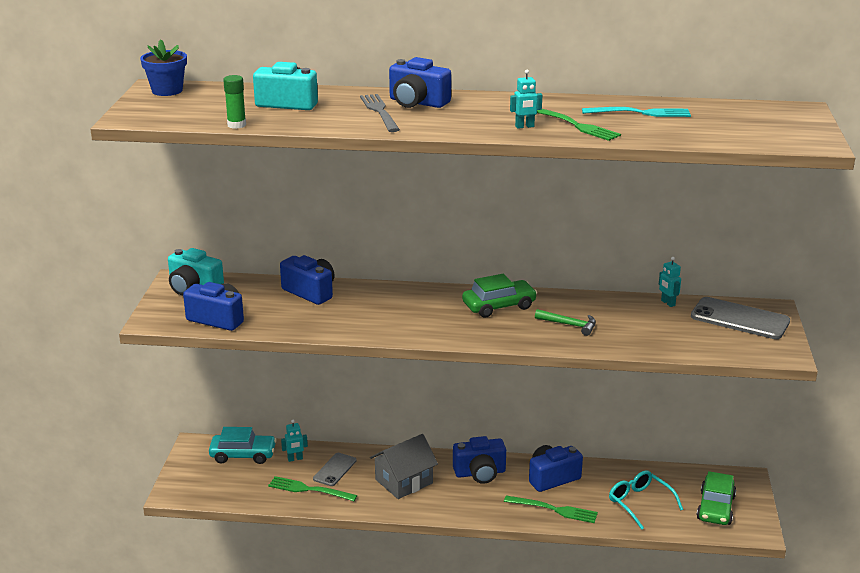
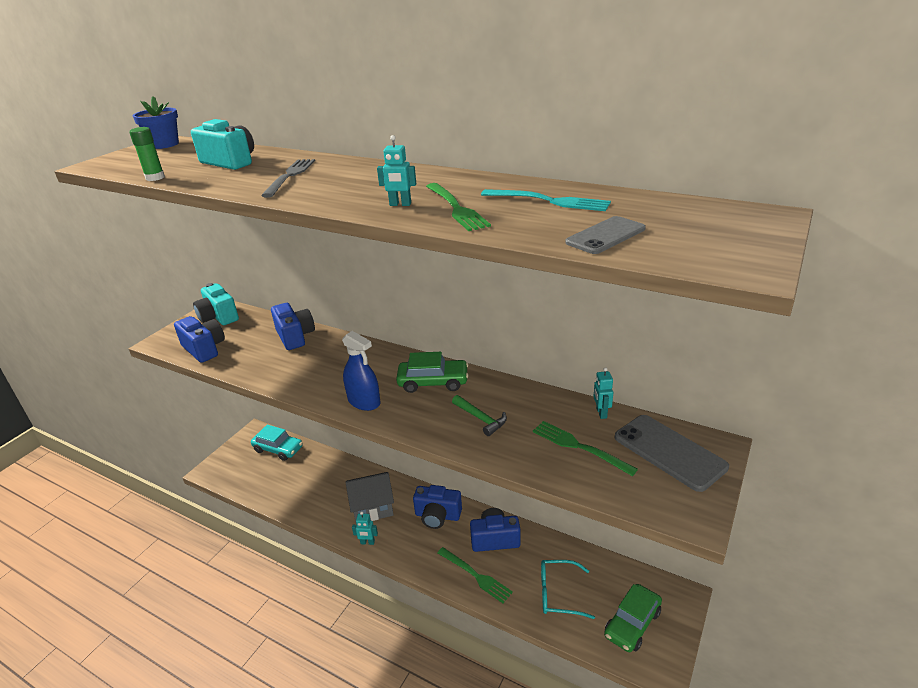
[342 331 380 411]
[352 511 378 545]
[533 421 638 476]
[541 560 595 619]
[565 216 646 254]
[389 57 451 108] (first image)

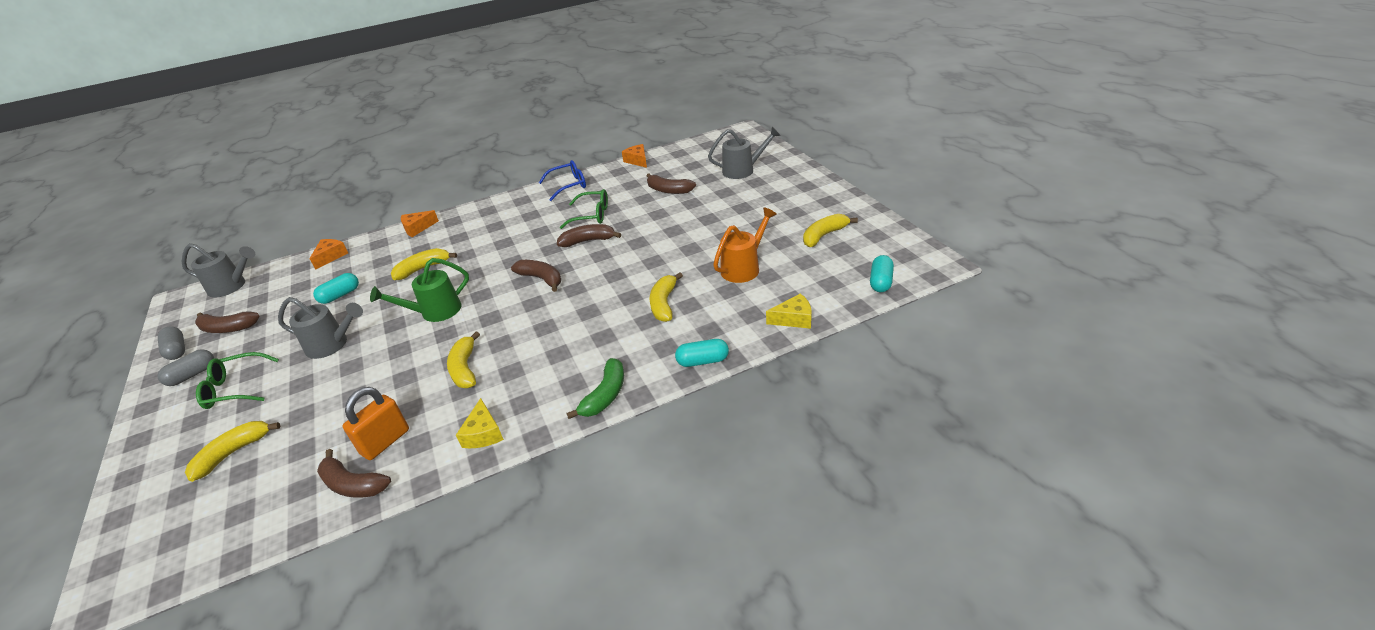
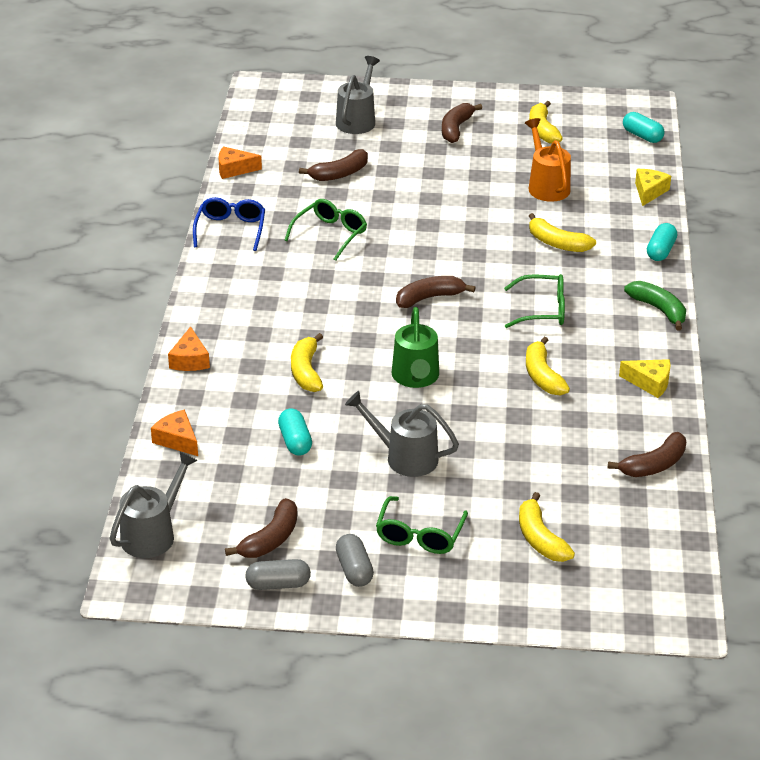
[345 391 459 477]
[442 103 482 143]
[504 274 565 328]
[526 337 570 396]
[342 387 409 460] (first image)

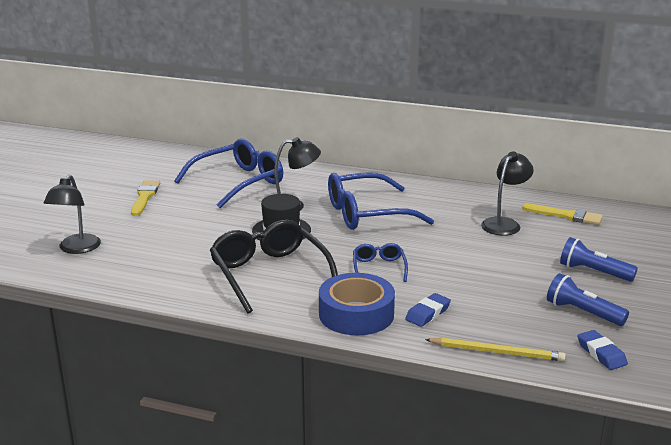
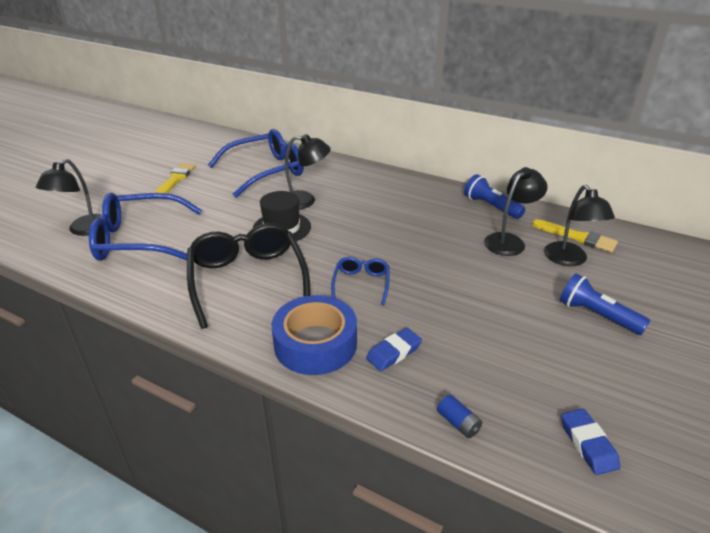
[89 193 202 261]
[437 395 482 438]
[464 174 525 219]
[544 185 615 266]

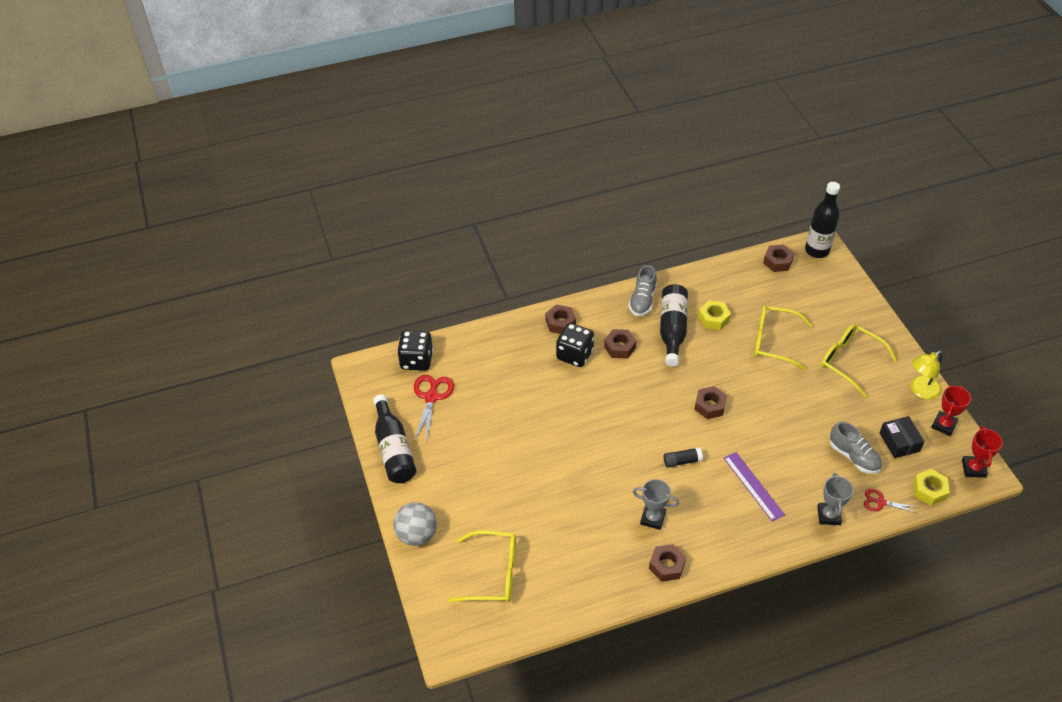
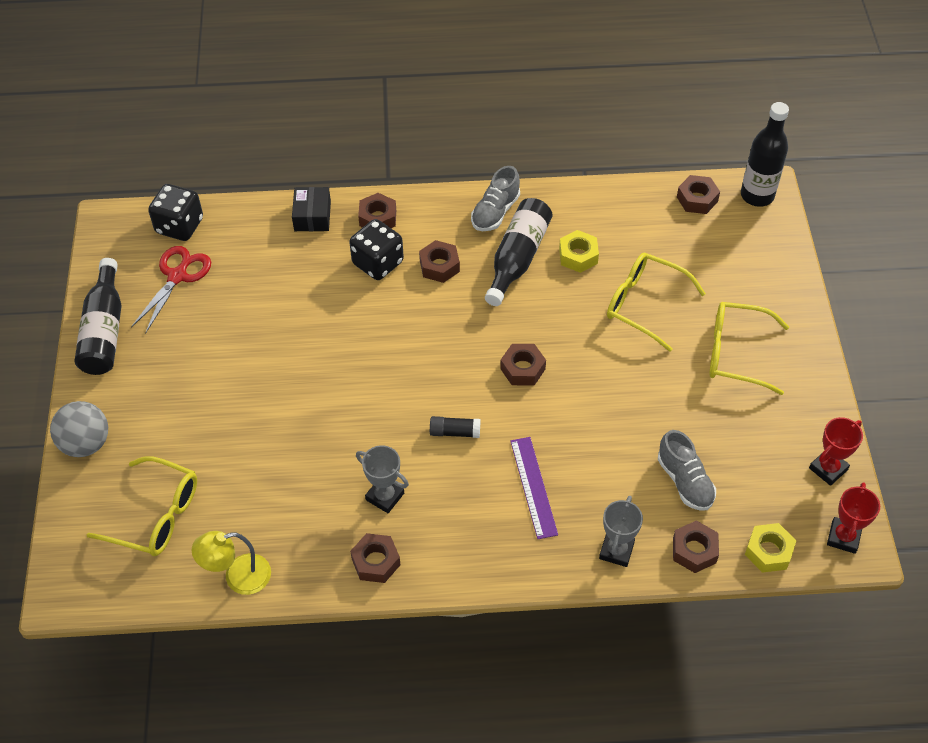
[192 531 271 595]
[292 187 331 231]
[673 520 719 573]
[710 302 789 395]

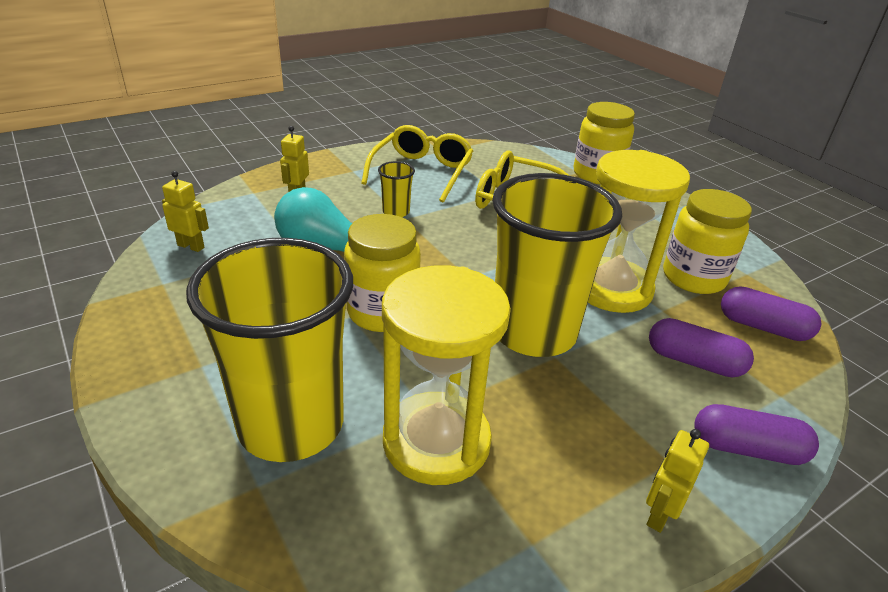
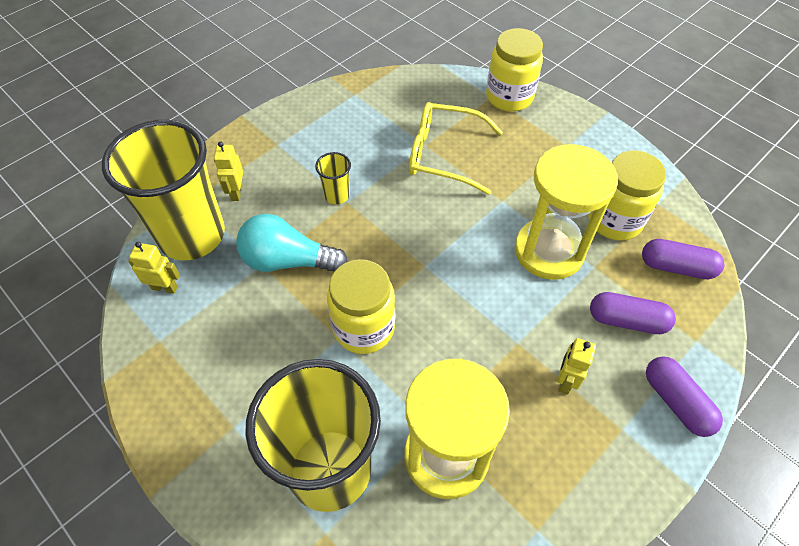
[102 120 225 260]
[557 338 596 395]
[646 356 723 437]
[361 125 473 202] (first image)

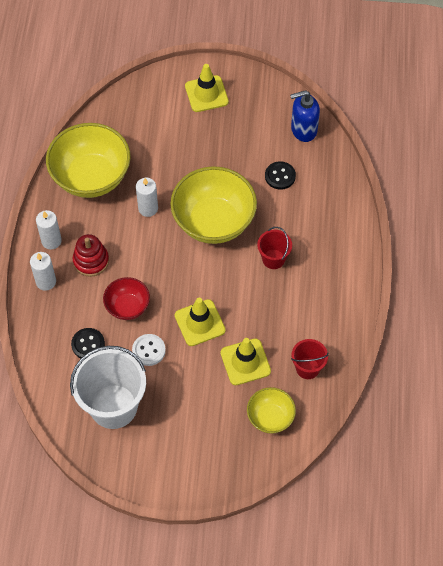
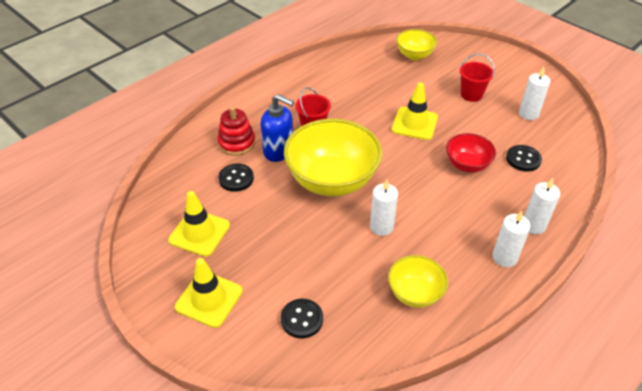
[168 191 230 257]
[217 107 255 156]
[260 94 294 162]
[281 299 323 338]
[388 255 448 308]
[460 53 495 102]
[519 67 550 120]
[132 334 166 366] (first image)

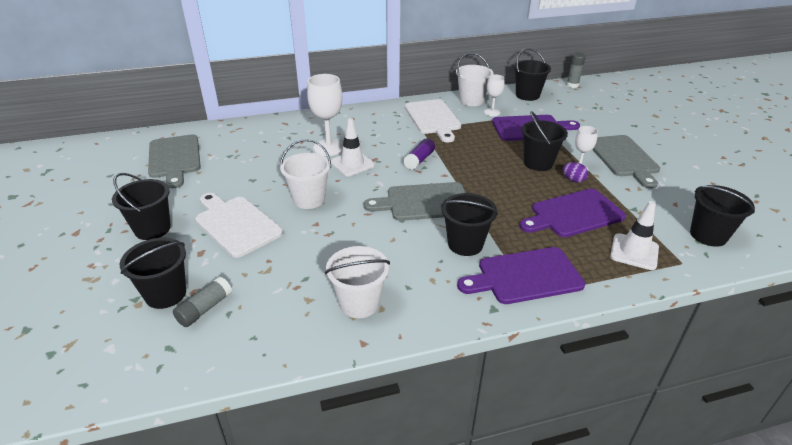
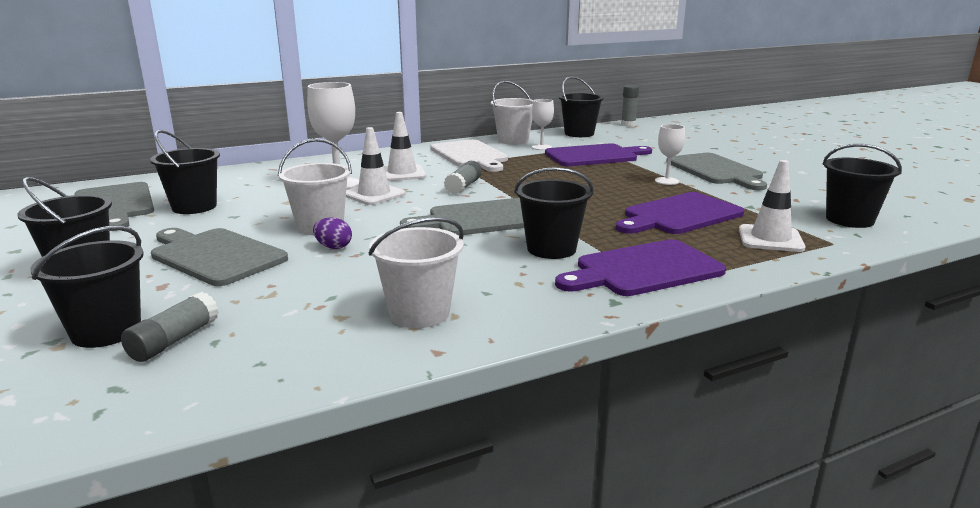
[150 130 220 214]
[151 228 288 286]
[313 217 352 249]
[384 112 426 181]
[444 161 482 194]

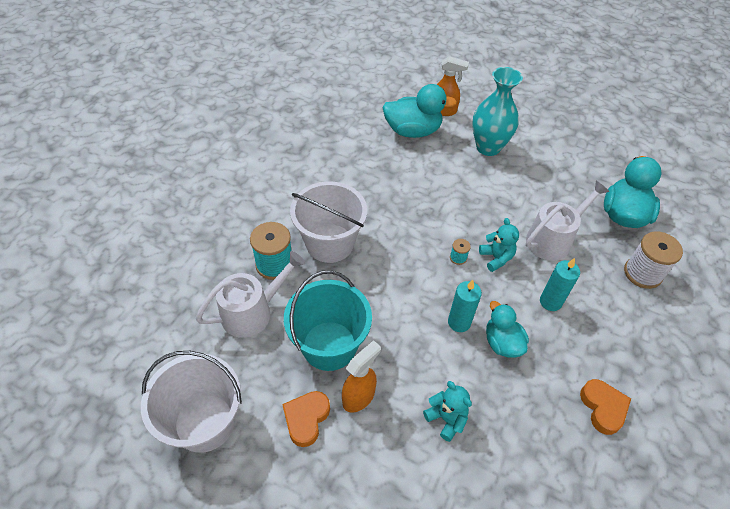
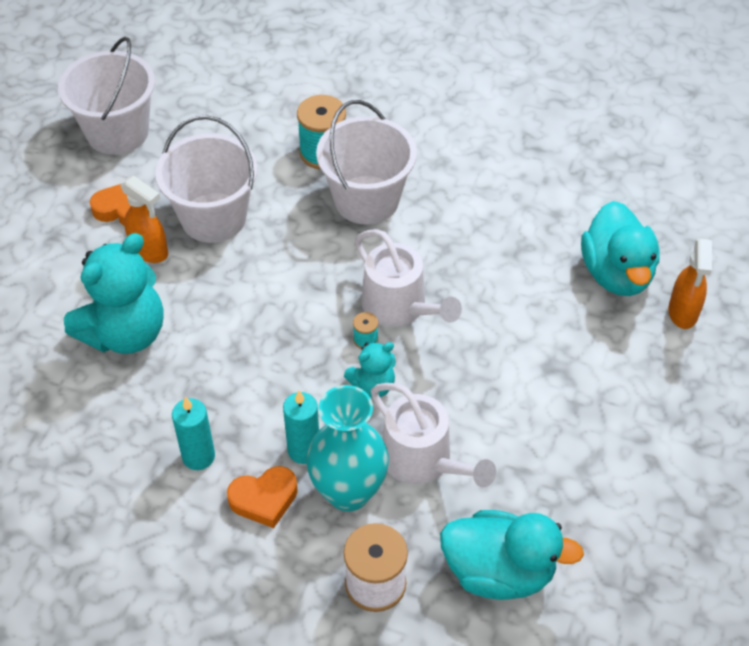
[64 233 164 354]
[155 115 257 243]
[172 396 215 470]
[227 466 298 528]
[306 385 389 511]
[355 229 462 327]
[486 301 529 358] (first image)

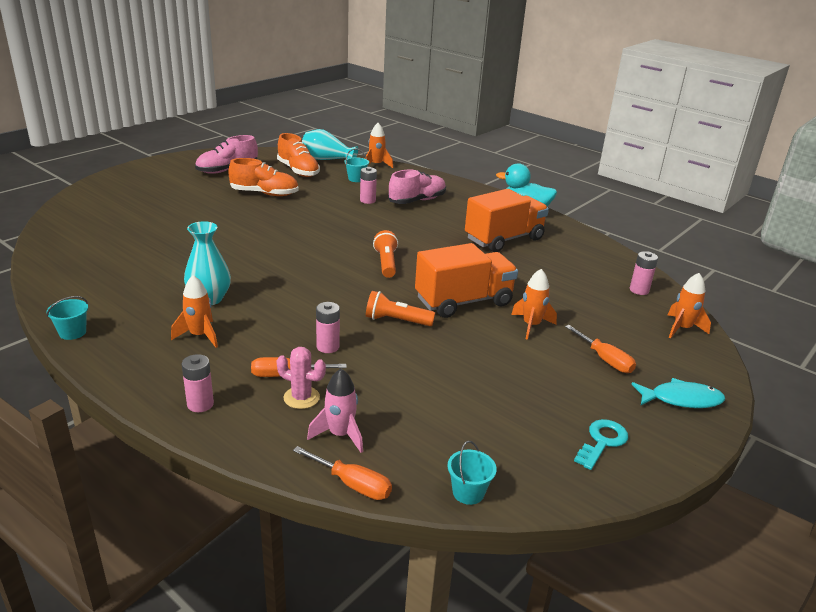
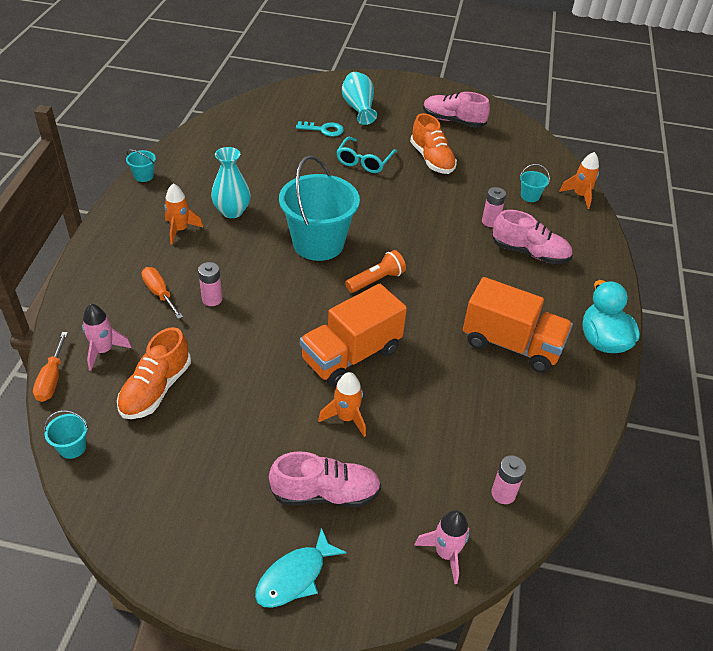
[117 327 191 419]
[255 527 347 608]
[269 451 381 507]
[279 155 360 261]
[296 121 344 137]
[300 284 407 387]
[336 137 397 173]
[342 72 377 125]
[414 510 469 584]
[182 354 214 412] (first image)
[276 347 326 409] (first image)
[366 291 435 326] (first image)

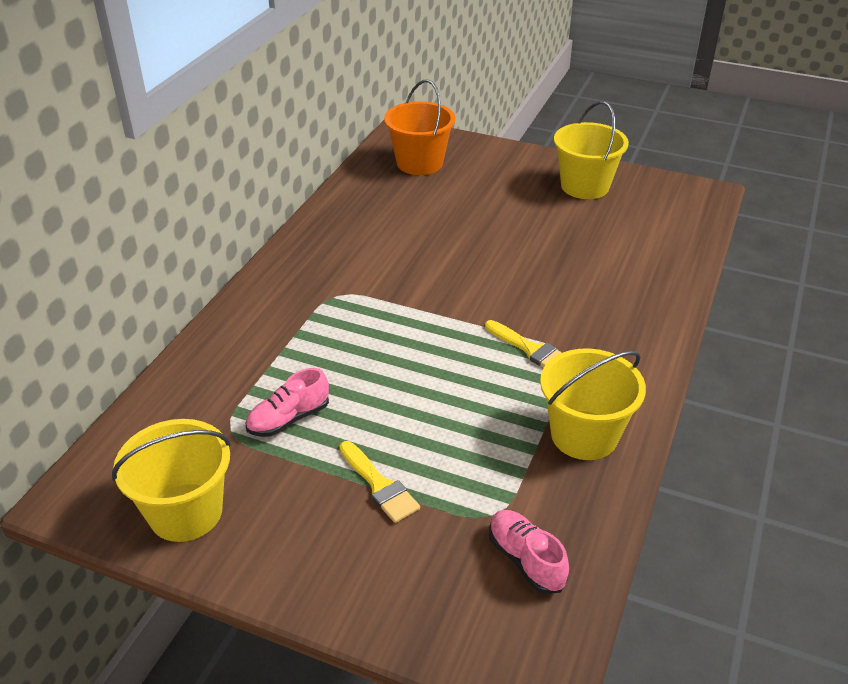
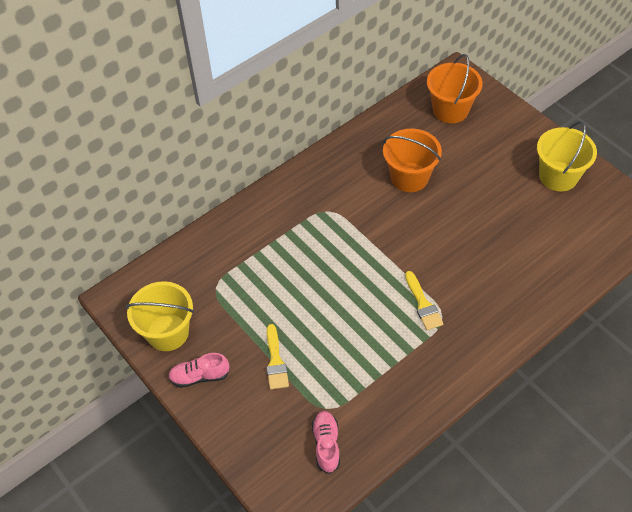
[168 353 230 388]
[383 129 442 192]
[540 349 646 460] (first image)

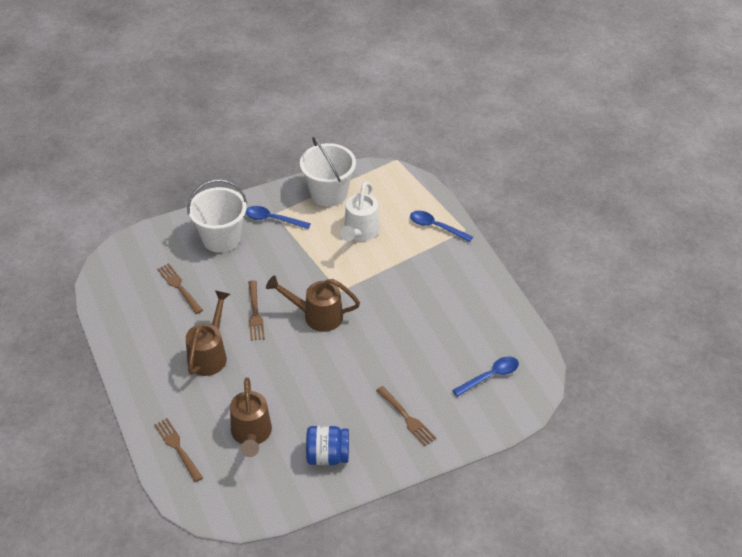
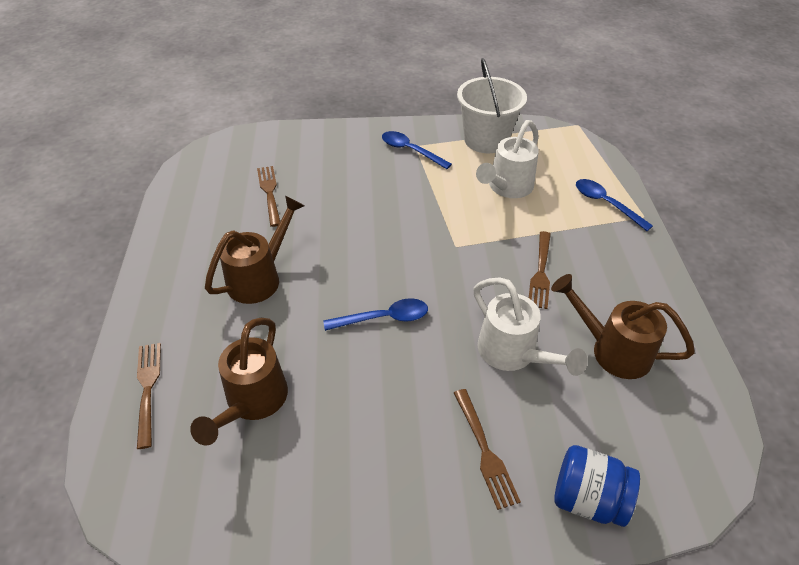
[323 298 428 331]
[473 277 588 376]
[529 231 551 309]
[551 274 695 379]
[554 445 640 527]
[187 179 247 253] (first image)

